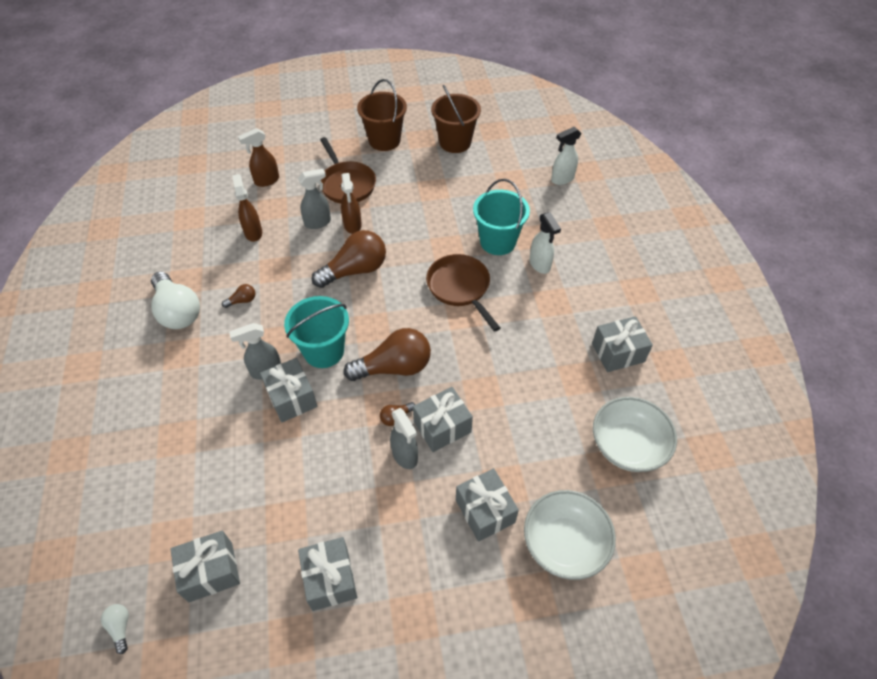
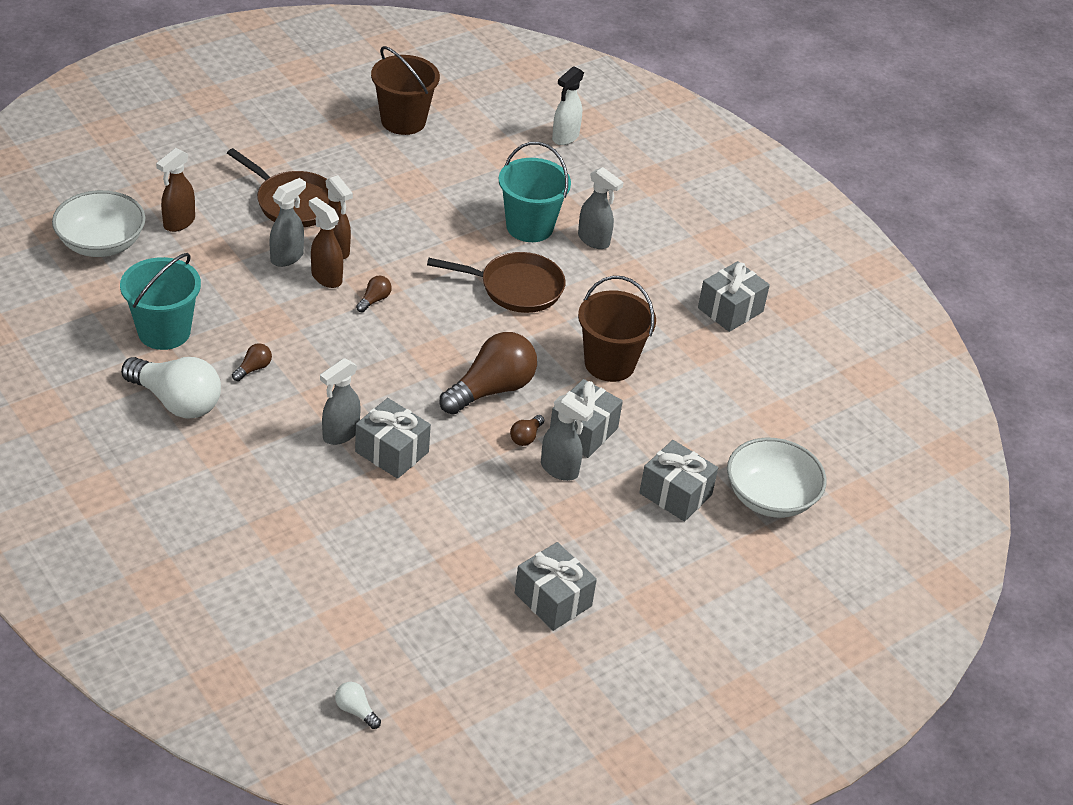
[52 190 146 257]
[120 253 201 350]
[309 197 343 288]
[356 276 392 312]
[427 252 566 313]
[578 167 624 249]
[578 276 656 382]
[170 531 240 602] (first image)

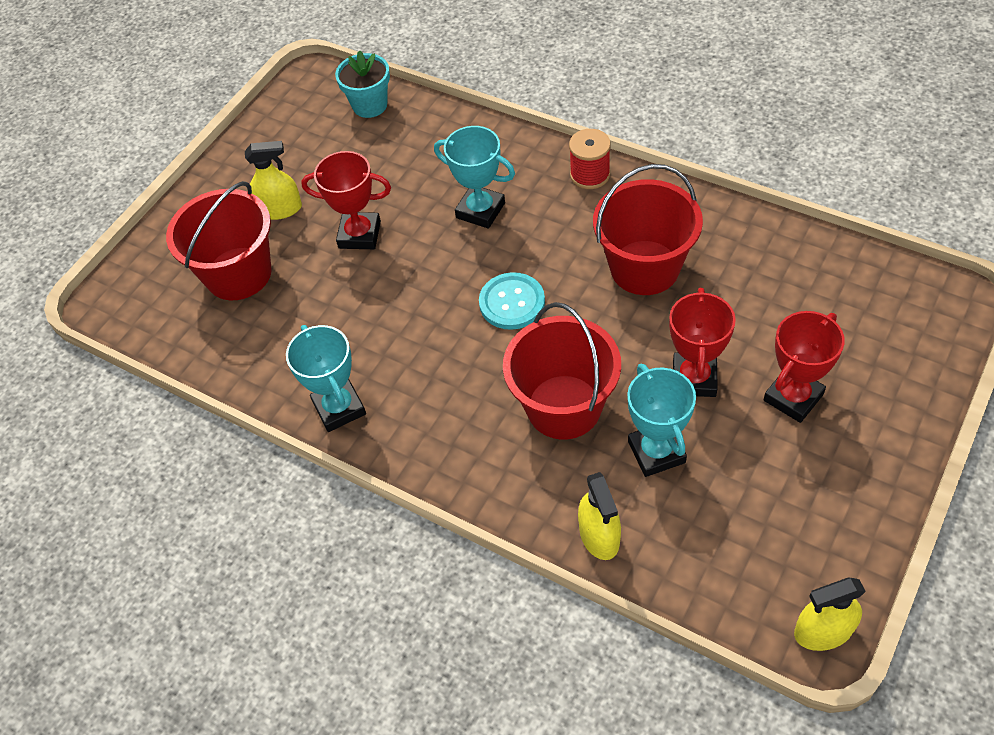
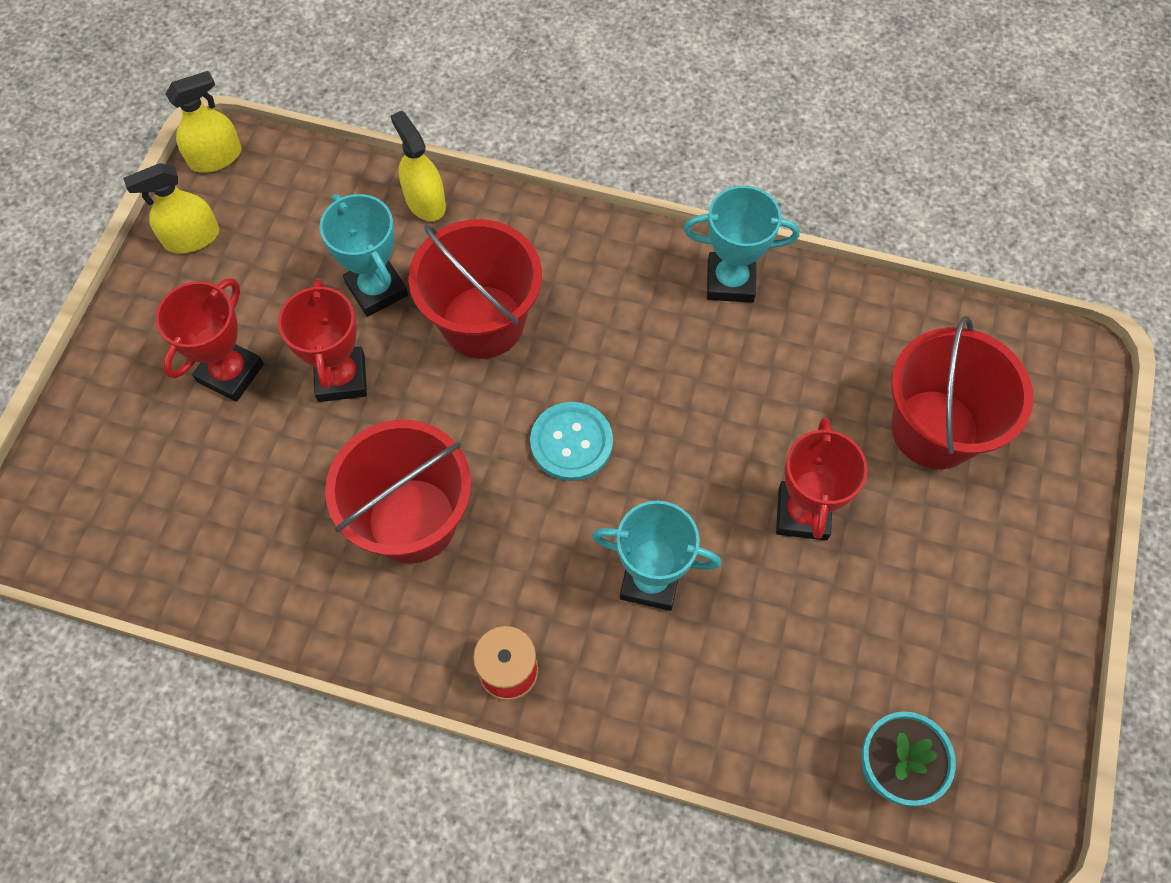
[123 163 219 253]
[684 186 799 303]
[776 417 867 540]

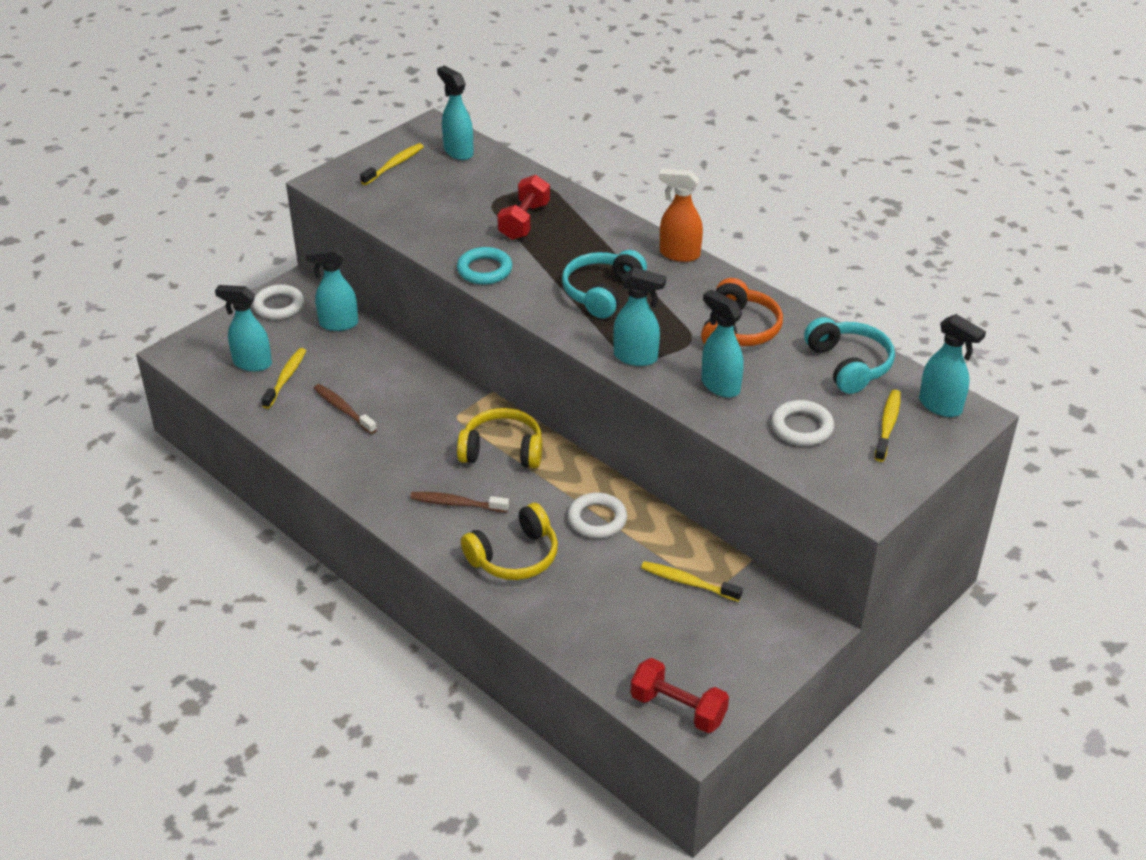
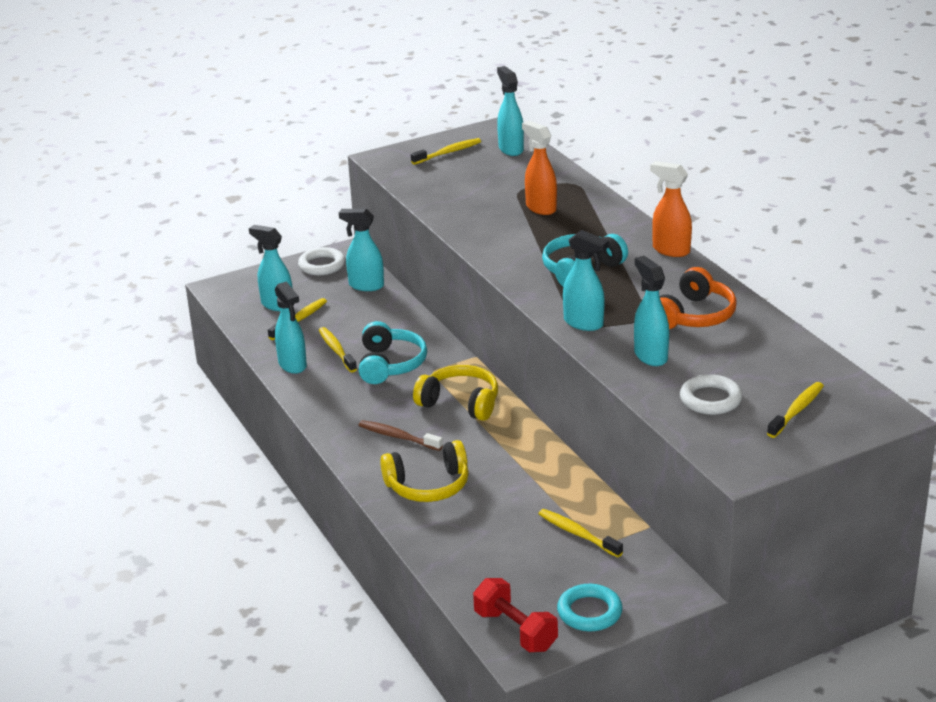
[275 281 307 374]
[319 327 357 372]
[359 321 427 384]
[522 121 557 215]
[557 584 623 631]
[568 492 627 538] (first image)

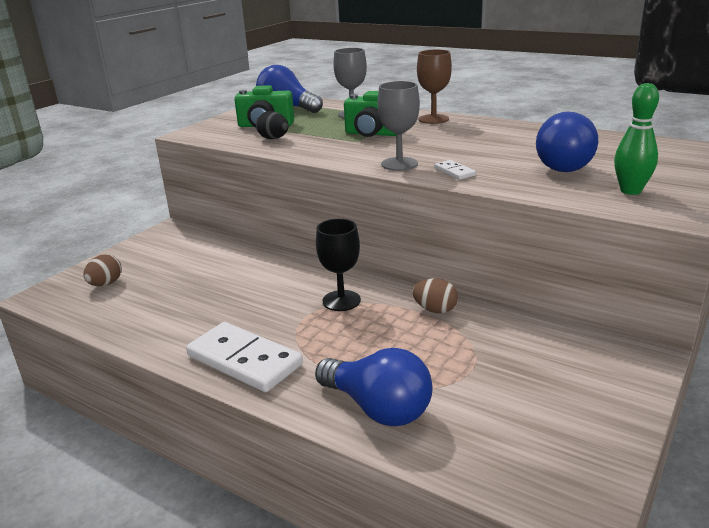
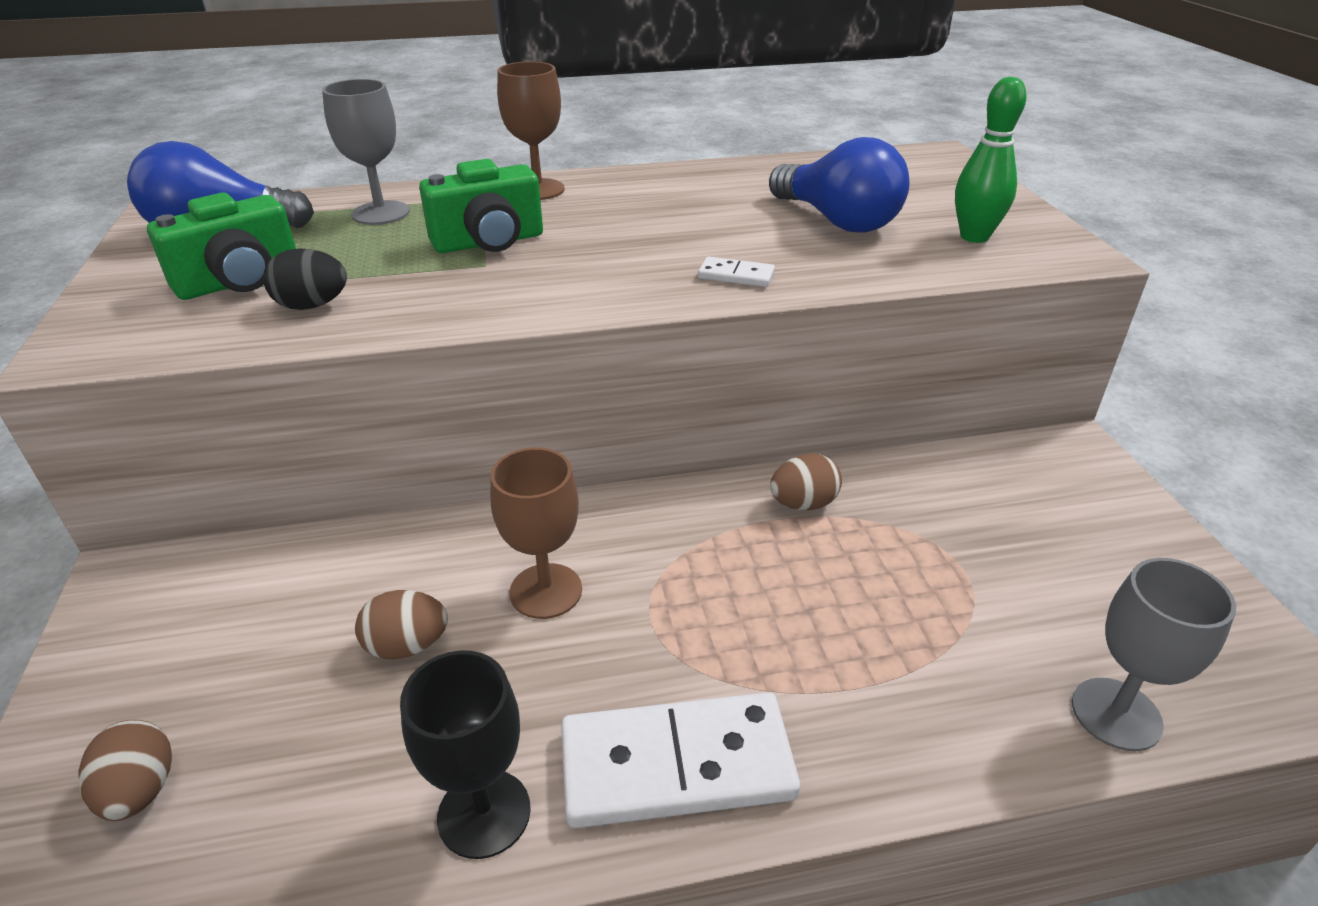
[355 590 448 660]
[400 650 531 859]
[490 447 582 619]
[1072 558 1236 751]
[315 348 432 426] (first image)

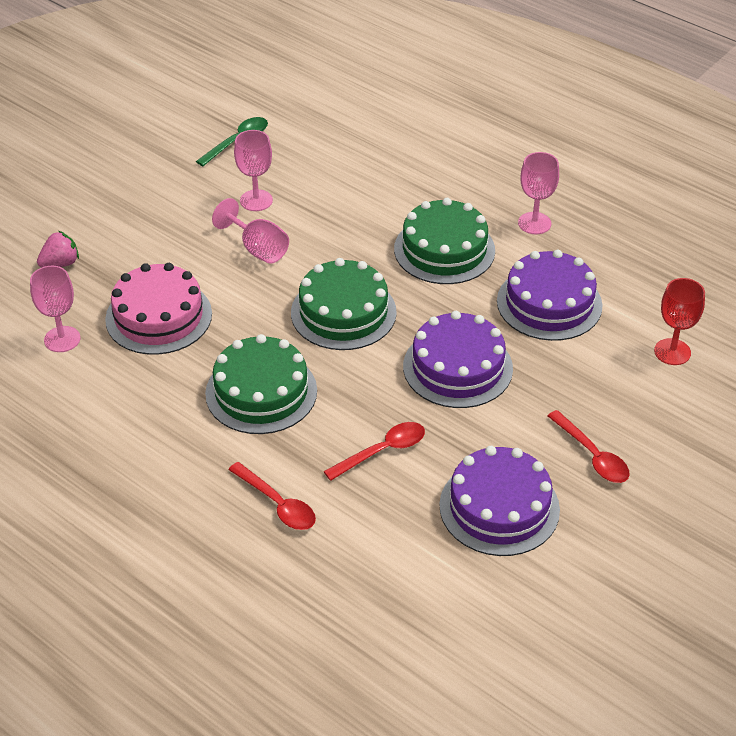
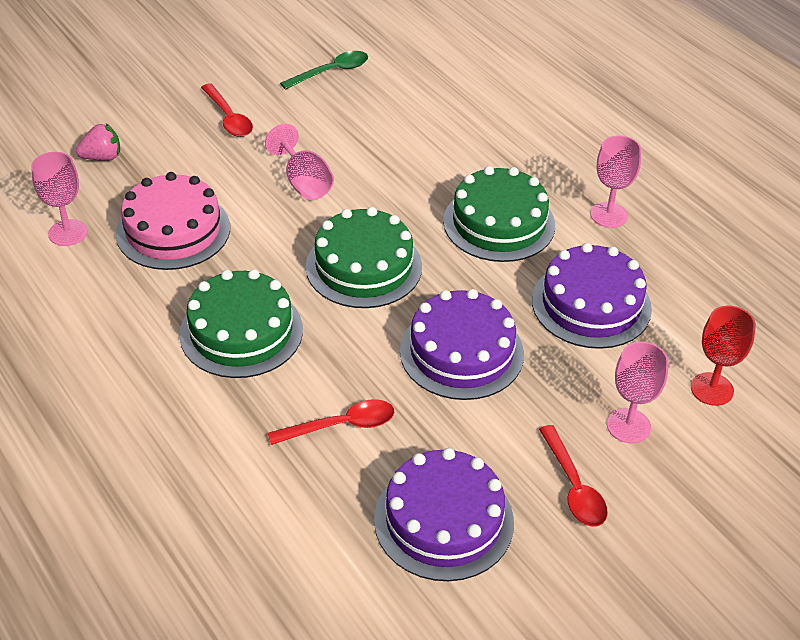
[201 83 253 137]
[607 342 668 443]

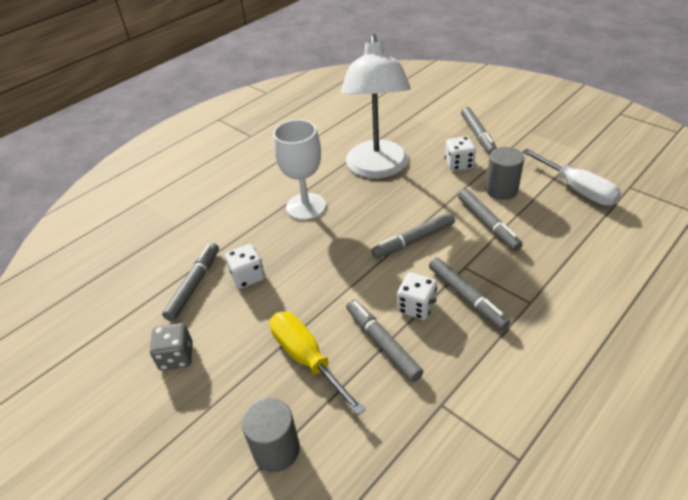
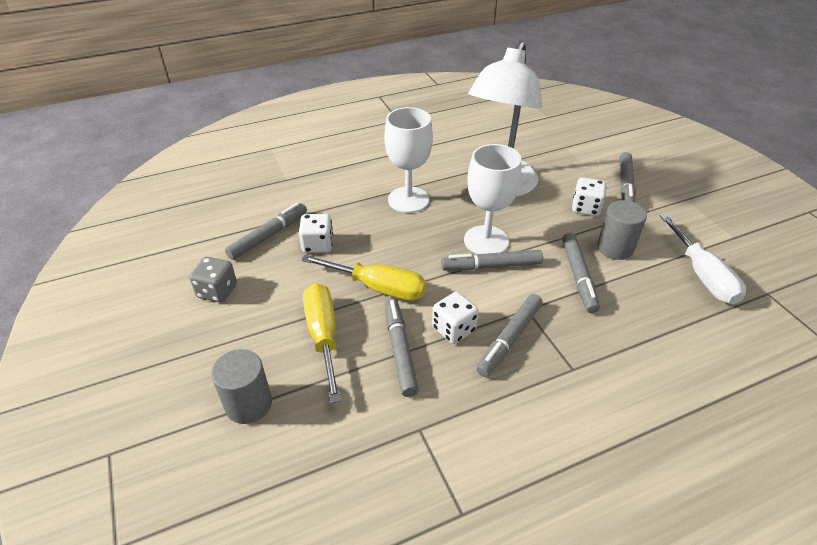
[301 255 426 301]
[464 144 521 254]
[476 294 543 377]

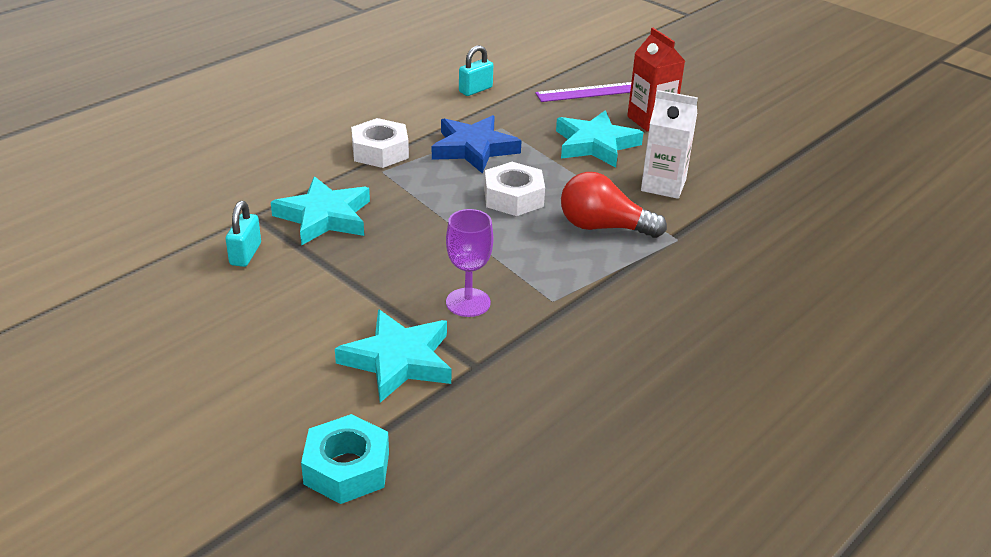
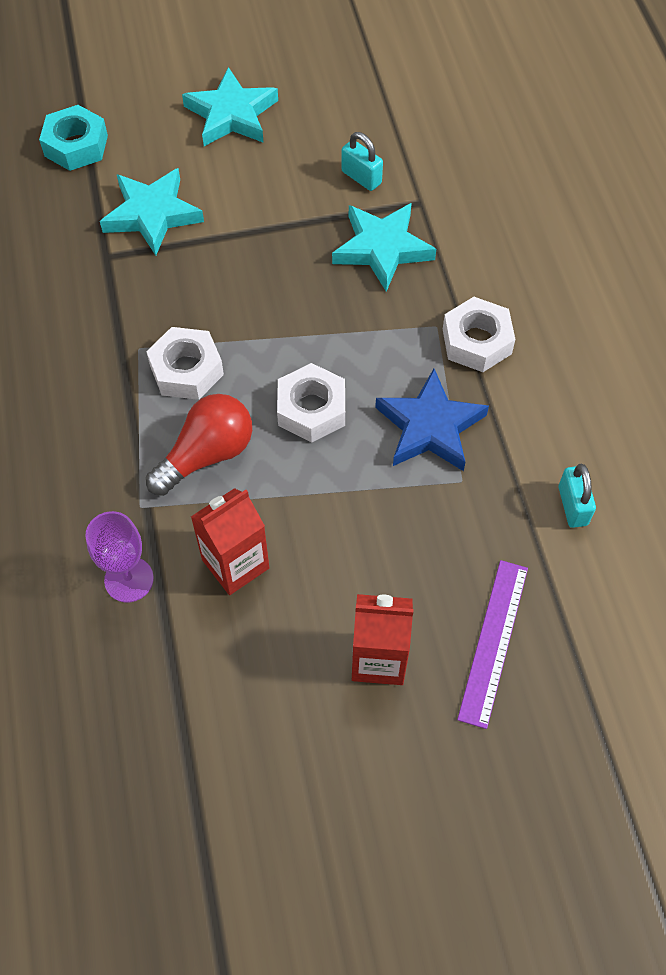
[86 511 154 602]
[146 327 224 400]
[182 67 278 146]
[191 488 269 595]

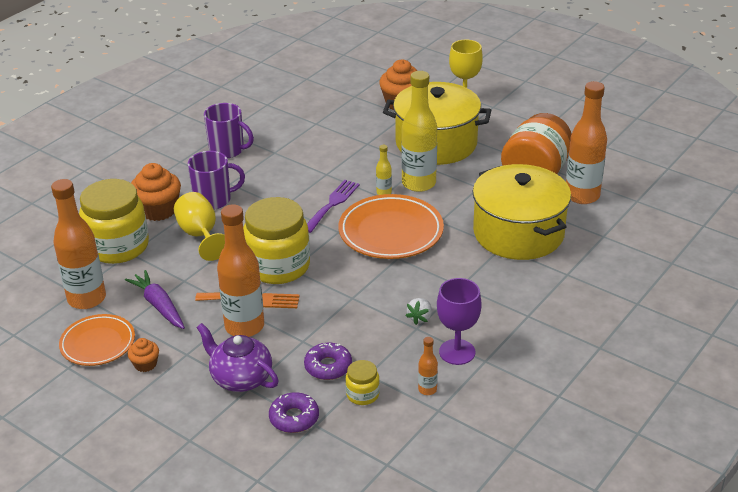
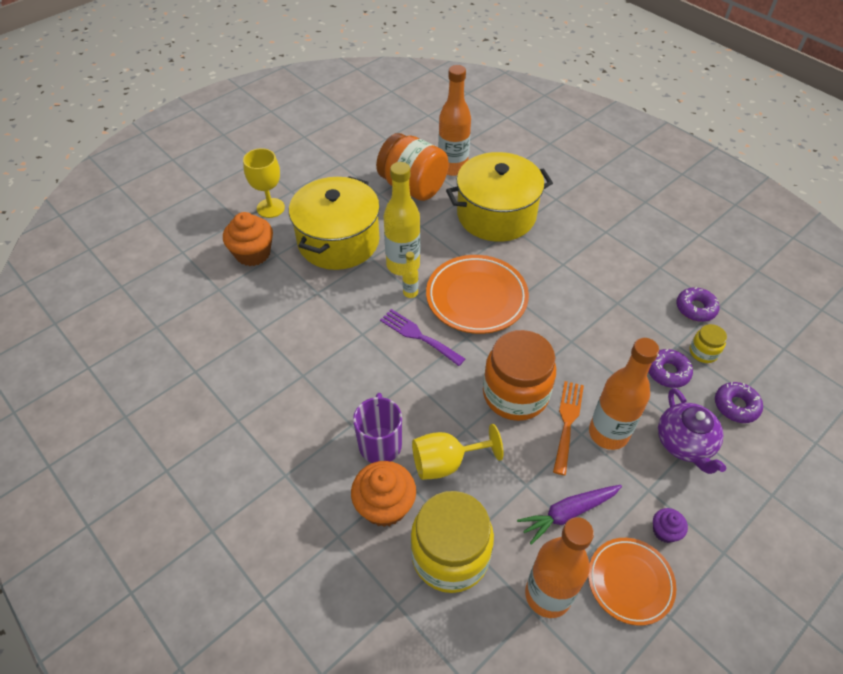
[483 330 556 421]
[653 508 688 543]
[658 388 726 474]
[676 287 720 322]
[204 103 254 158] (first image)
[406 298 432 325] (first image)
[437 278 482 365] (first image)

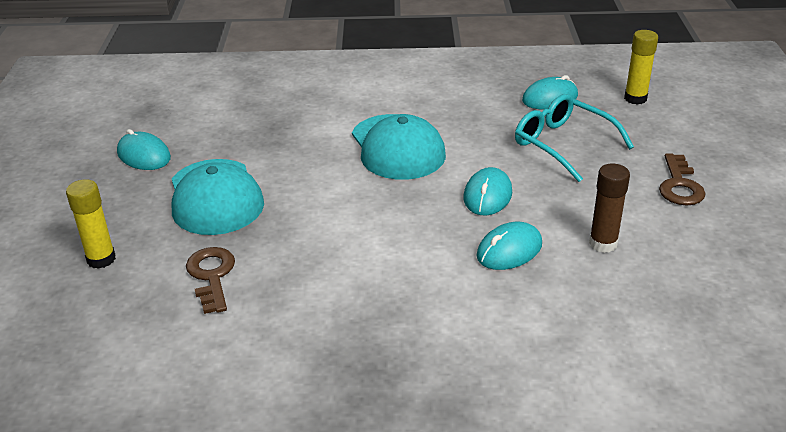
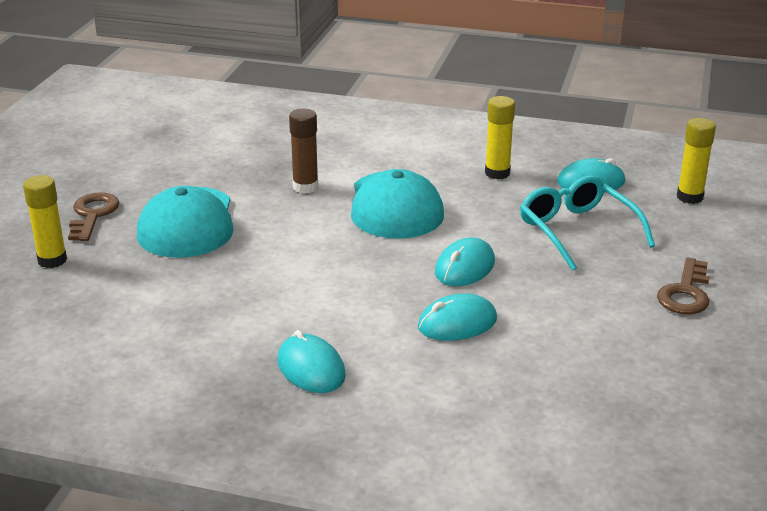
[68 192 120 241]
[278 330 346 393]
[289 109 319 194]
[485 96 515 179]

